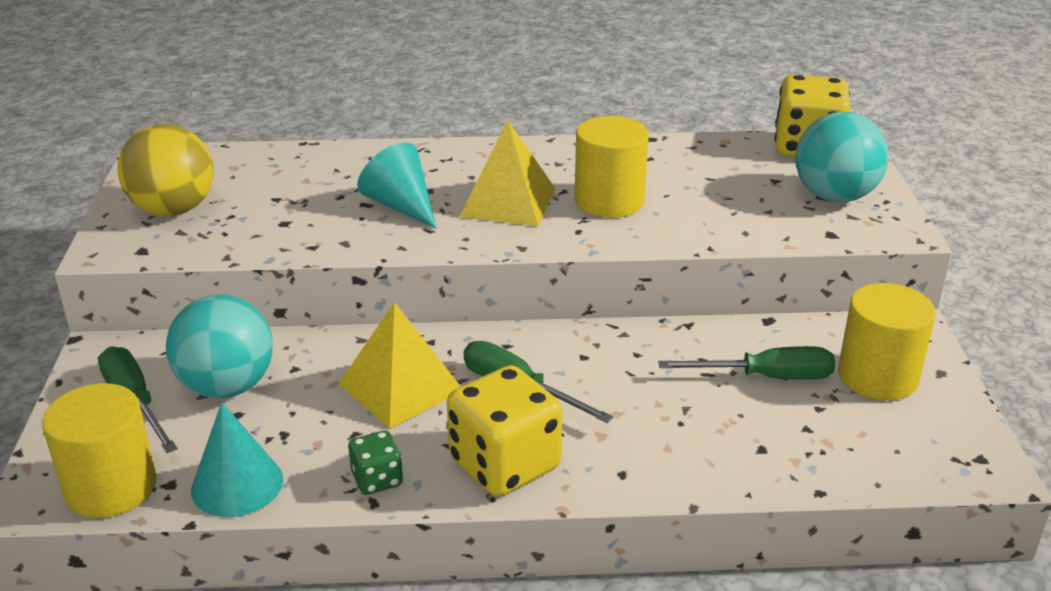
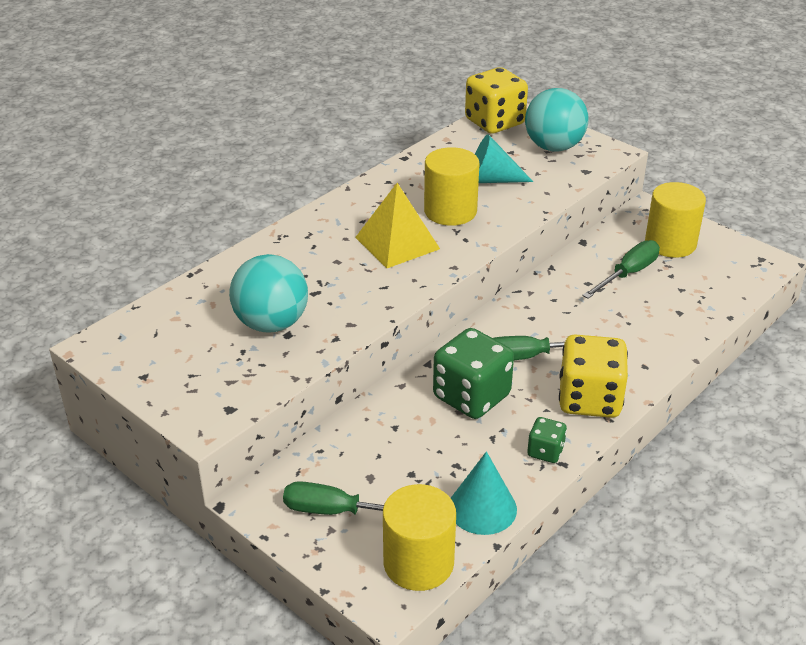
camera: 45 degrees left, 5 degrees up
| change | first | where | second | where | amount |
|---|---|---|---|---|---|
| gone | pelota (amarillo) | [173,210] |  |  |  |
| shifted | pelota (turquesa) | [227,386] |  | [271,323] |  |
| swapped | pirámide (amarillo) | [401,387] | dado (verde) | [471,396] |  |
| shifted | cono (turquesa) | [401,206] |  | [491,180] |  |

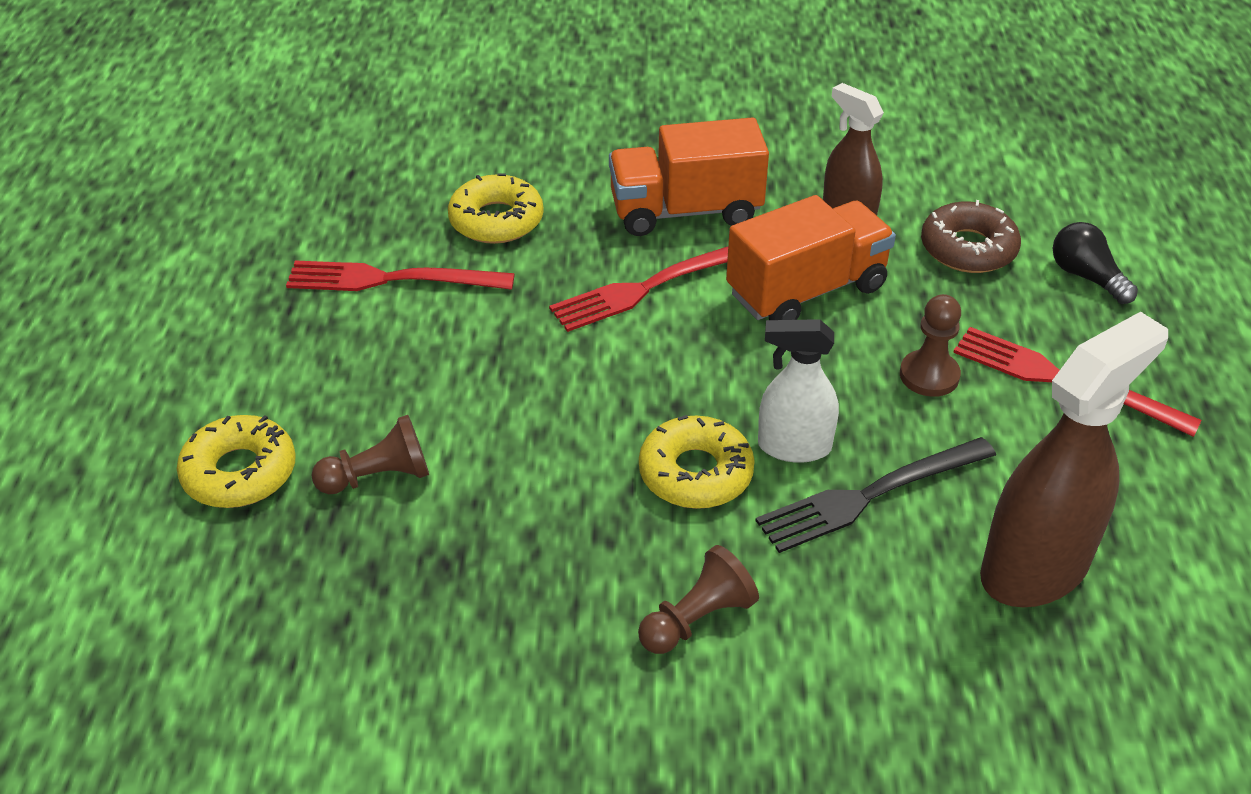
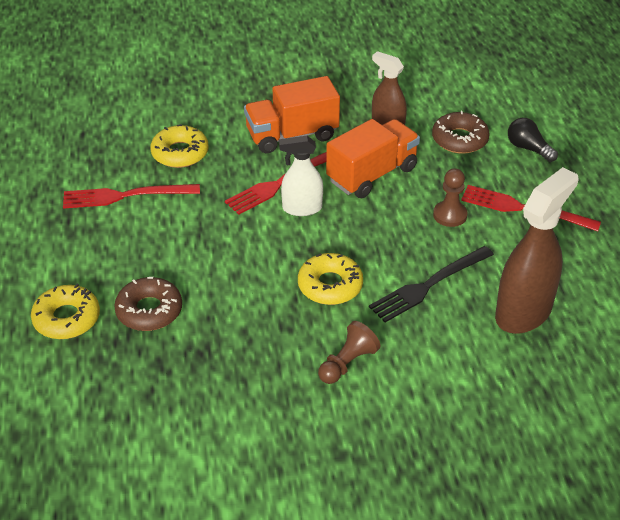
camera: 10 degrees left, 0 degrees up
| change | first | where | second | where | amount |
|---|---|---|---|---|---|
| swapped | peón (marrón) | [378,477] | rosquilla (marrón) | [149,310] |  |
| shifted | pulverizador (blanco) | [793,447] |  | [302,208] |  |

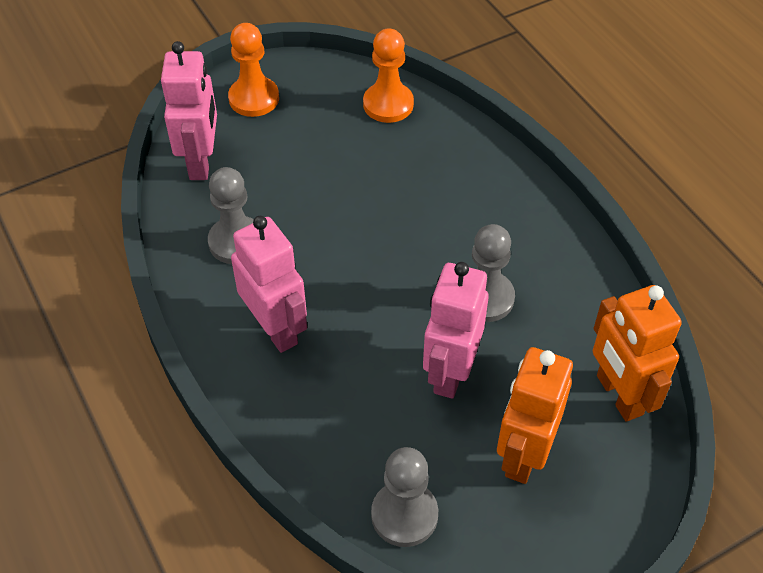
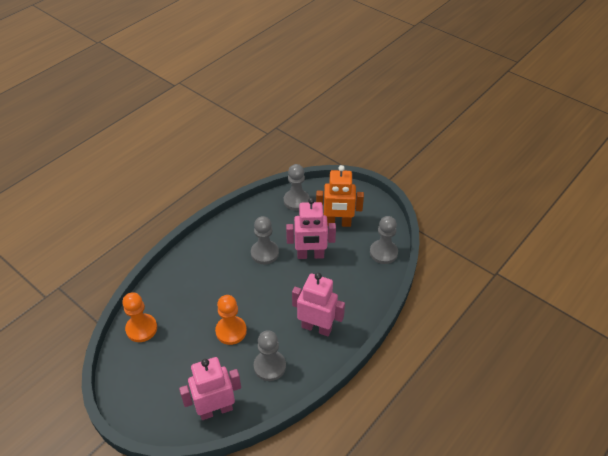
camera: 110 degrees left, 5 degrees down
| change | first | where | second | where | amount |
|---|---|---|---|---|---|
| shifted | peón (naranja) | [254,98] |  | [231,331] |  |
| rotated | robot (rosa) | [276,329] |  | [316,327] | 75 degrees clockwise |
| swapped | robot (naranja) | [618,395] | peón (gris) | [296,201] |  |

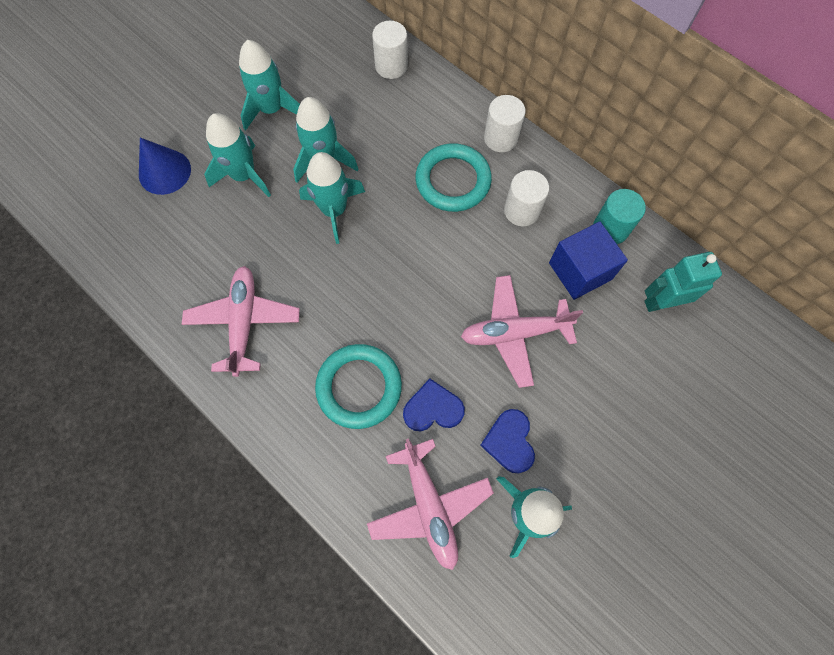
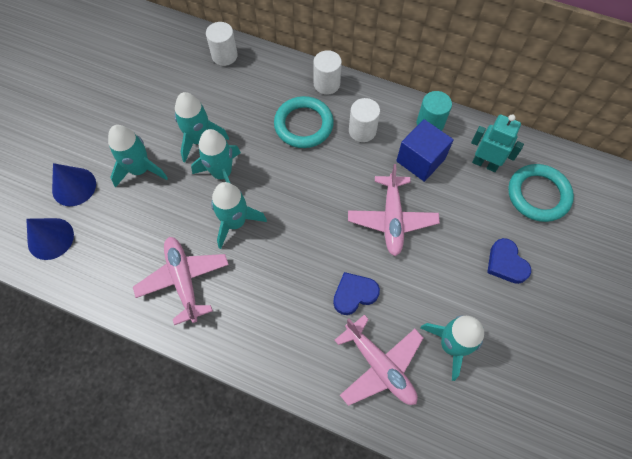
camera: 20 degrees left, 5 degrees down
| change | first | where | second | where | amount |
|---|---|---|---|---|---|
| shifted | cohete (turquesa) | [272,109] |  | [235,222] |  |
| shifted | anillo (turquesa) | [359,387] |  | [538,195] |  |
| rotated | avión (rosa) | [515,333] |  | [392,219] | 60 degrees counterclockwise |
| shifted | corazón (azul) | [509,442] |  | [506,263] |  |
| rotated | robot (turquesa) | [661,302] |  | [485,163] | 60 degrees clockwise |
| new |  |  | cono (azul) | [50,238] |  |

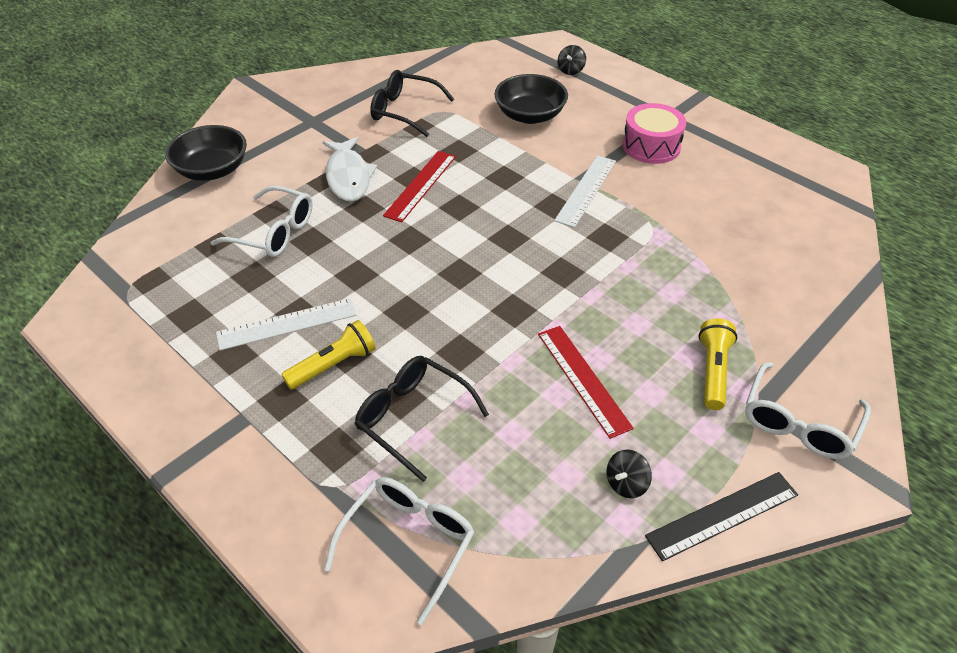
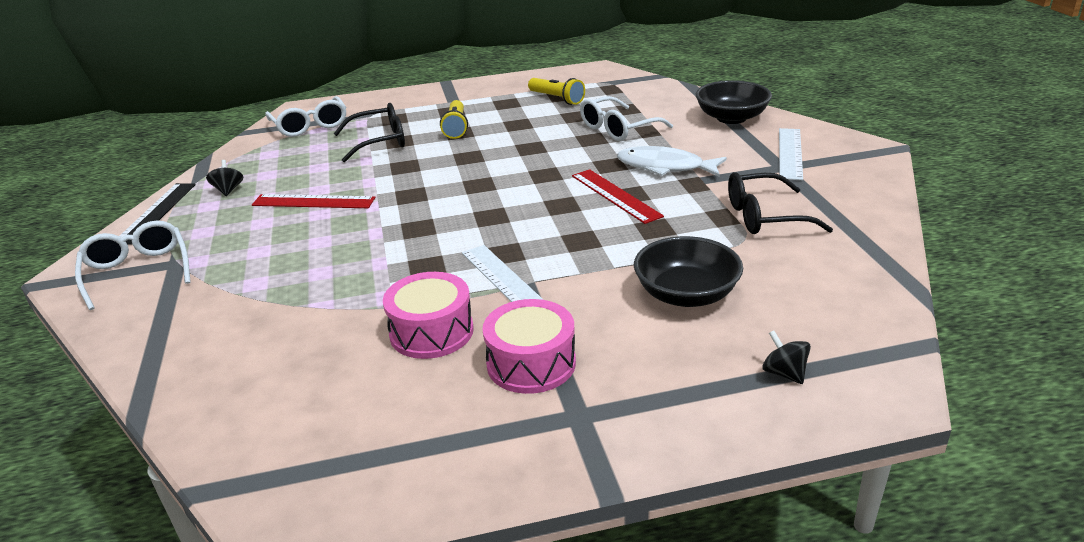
camera: 125 degrees right, 15 degrees down
| change | first | where | second | where | amount |
|---|---|---|---|---|---|
| shifted | regla (blanco) | [287,324] |  | [790,153] |  |
| rotated | gafas (negro) | [404,111] |  | [764,216] | 150 degrees counterclockwise |
| shifted | lámpara de mano (amarillo) | [713,371] |  | [557,99] |  |
| new |  |  | tambor (rosa) | [431,332] |  |

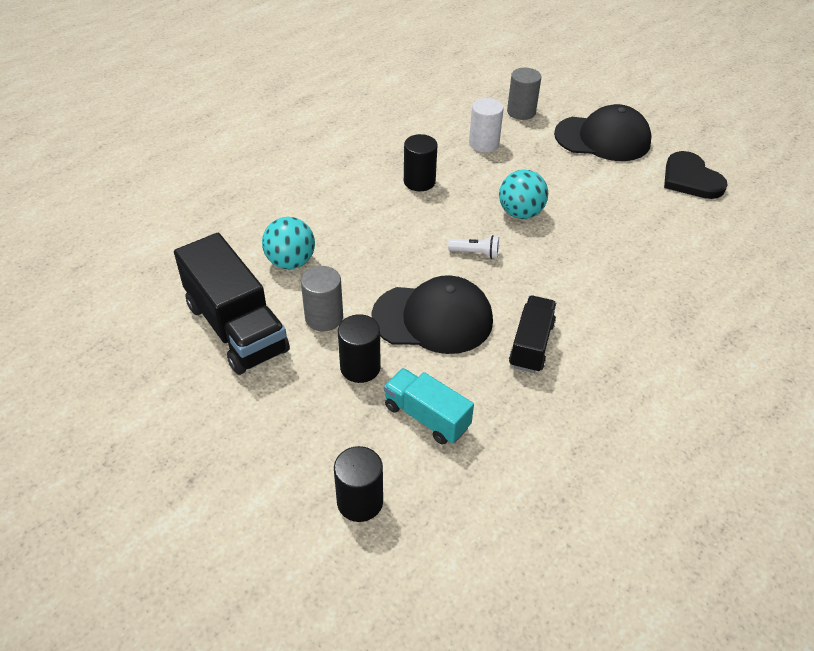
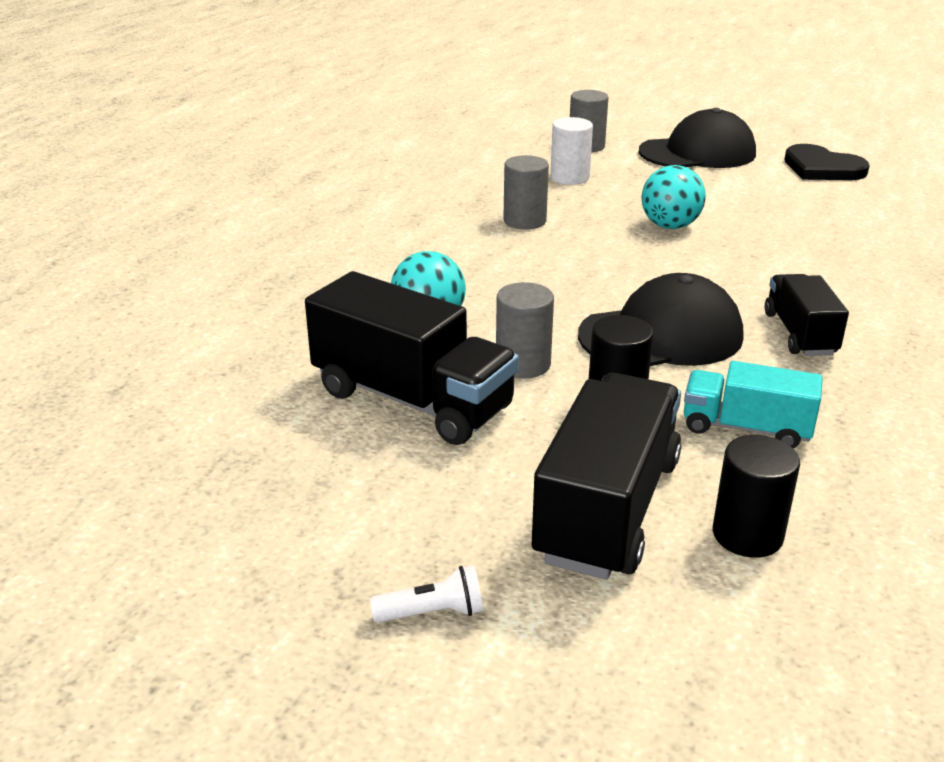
camera: 20 degrees left, 15 degrees down
| change | first | where | second | where | amount |
|---|---|---|---|---|---|
| repainted | cilindro (negro) | [419,182] | cilindro (gris) | [524,221] |  |
| shifted | lámpara de mano (blanco) | [475,253] |  | [432,613] |  |
| new |  |  | camión (negro) | [607,509] |  |

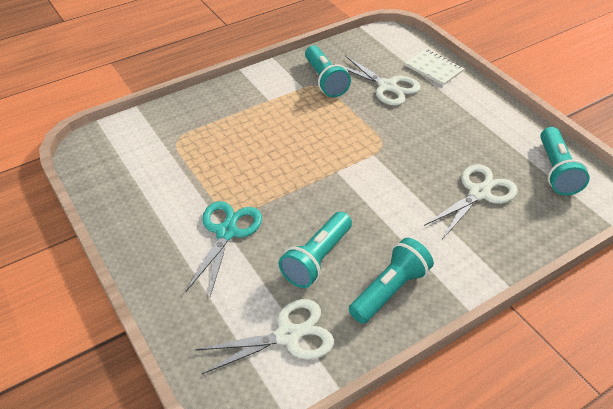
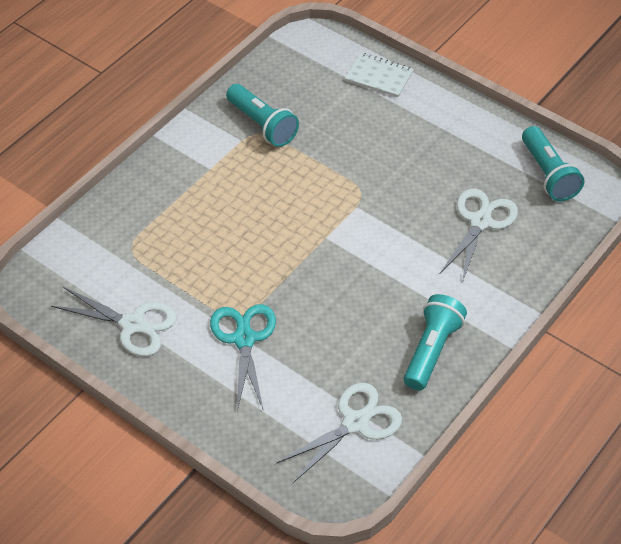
camera: 20 degrees left, 5 degrees up
| change | first | where | second | where | amount |
|---|---|---|---|---|---|
| gone | lámpara de mano (turquesa) | [317,259] |  |  |  |
| shifted | tijeras (blanco) | [387,86] |  | [133,325] |  |

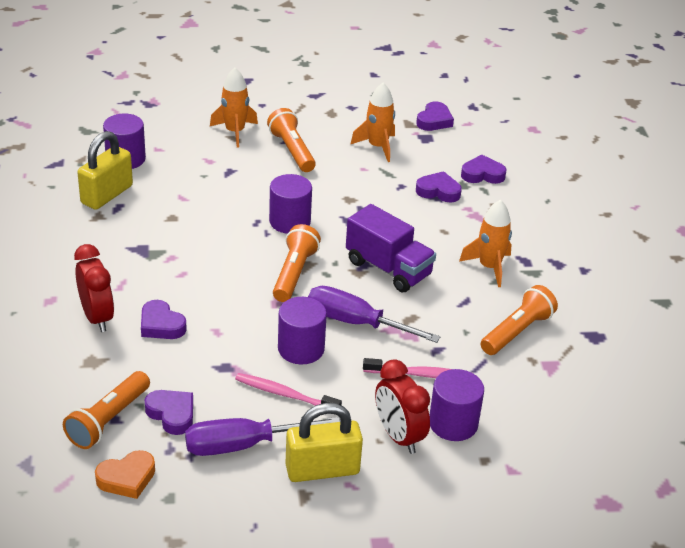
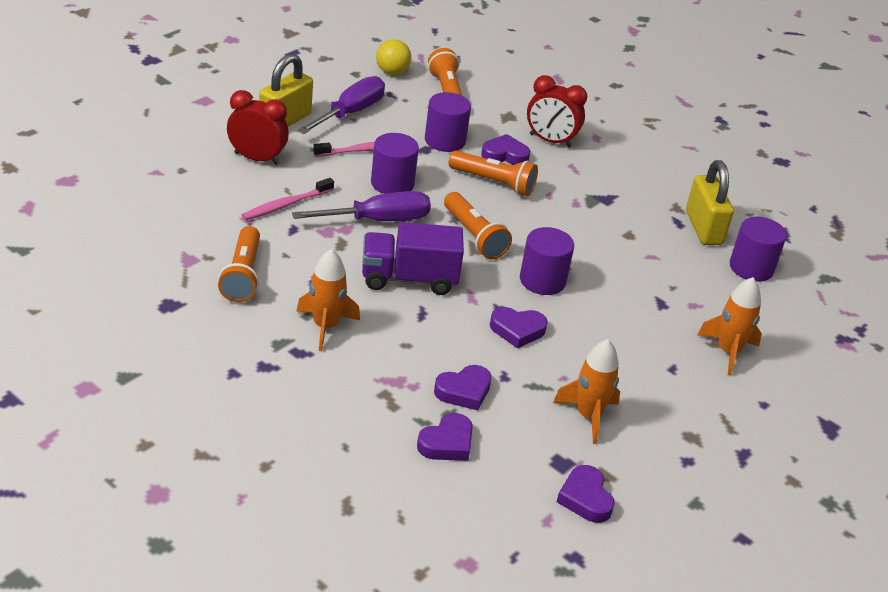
camera: 135 degrees right, 0 degrees up
| change | first | where | second | where | amount |
|---|---|---|---|---|---|
| swapped | corazón (naranja) | [127,478] | pelota (amarillo) | [392,72] |  |
| shifted | corazón (morado) | [172,414] |  | [517,330] |  |
| shifted | lámpara de mano (naranja) | [292,151] |  | [493,182] |  |
| shifted | cilindro (morado) | [453,423] |  | [445,140] |  |

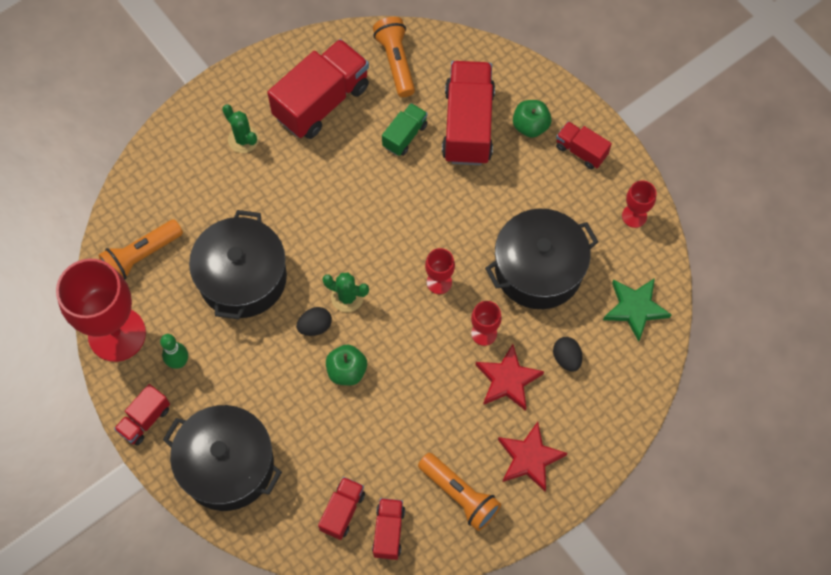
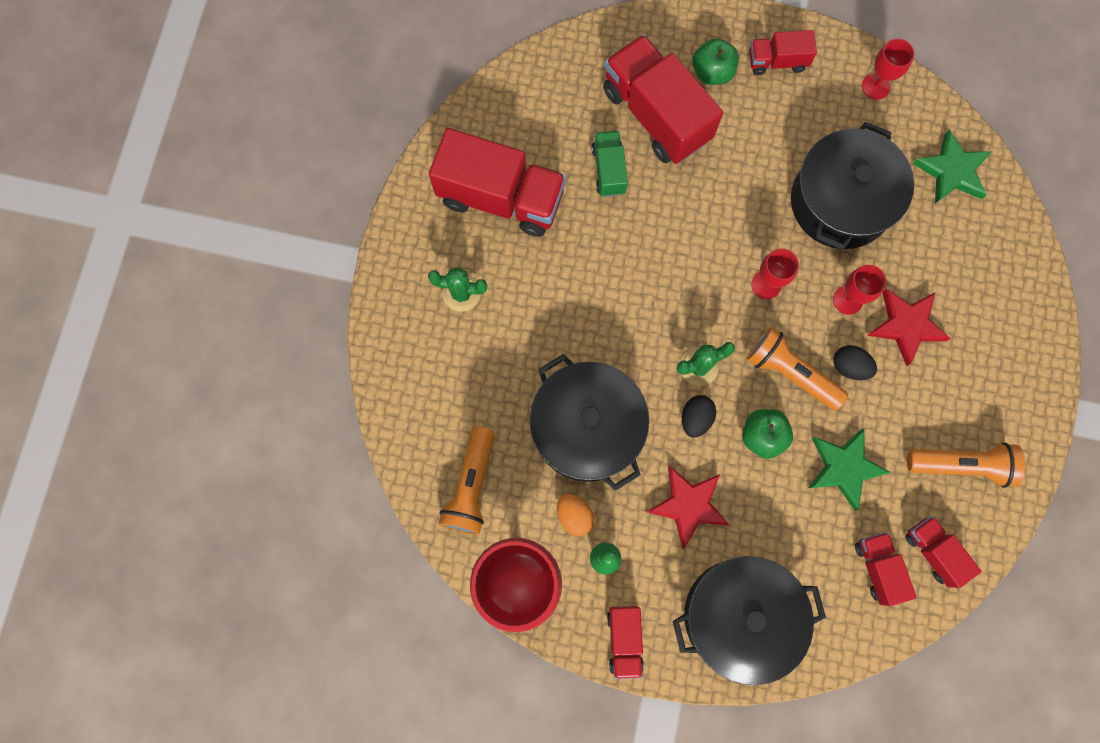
camera: 40 degrees left, 10 degrees up
| change | first | where | second | where | amount |
|---|---|---|---|---|---|
| rotated | camión (rojo) | [321,101] |  | [501,197] | 105 degrees clockwise |
| shifted | lámpara de mano (naranja) | [396,62] |  | [790,373] |  |
| shifted | estrella (rojo) | [529,458] |  | [688,505] |  |
| shifted | huevo (negro) | [566,358] |  | [849,366] |  |
| new |  |  | huevo (naranja) | [574,515] |  |
| new |  |  | estrella (verde) | [844,468] |  |

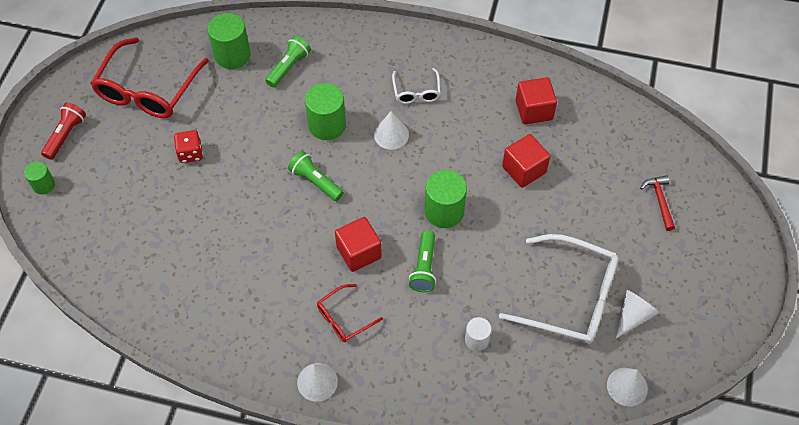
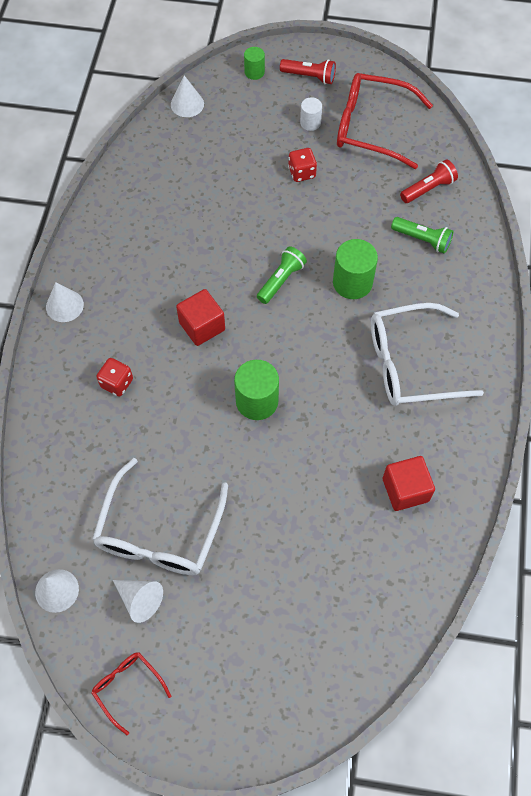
camera: 85 degrees right, 5 degrees up
| change | first | where | second | where | amount |
|---|---|---|---|---|---|
| swapped | cilindro (verde) | [232,55] | lámpara de mano (rojo) | [428,188] |  |
| shifted | gafas (rojo) | [344,318] |  | [128,688] |  |
| shifted | cono (blanco) | [391,134] |  | [187,104] |  |
| scaled | gafas (blanco) | [416,91] |  | [411,363] | x2.00 |
| gone | lámpara de mano (verde) | [424,267] |  |  |  |
| shifted | cilindro (blanco) | [476,340] |  | [310,123] |  |
| gone | cubo (rojo) | [524,170] |  |  |  |
| gone | martillo (rojo) | [659,200] |  |  |  |
| new |  |  | dado (rojo) | [117,383] |  |

